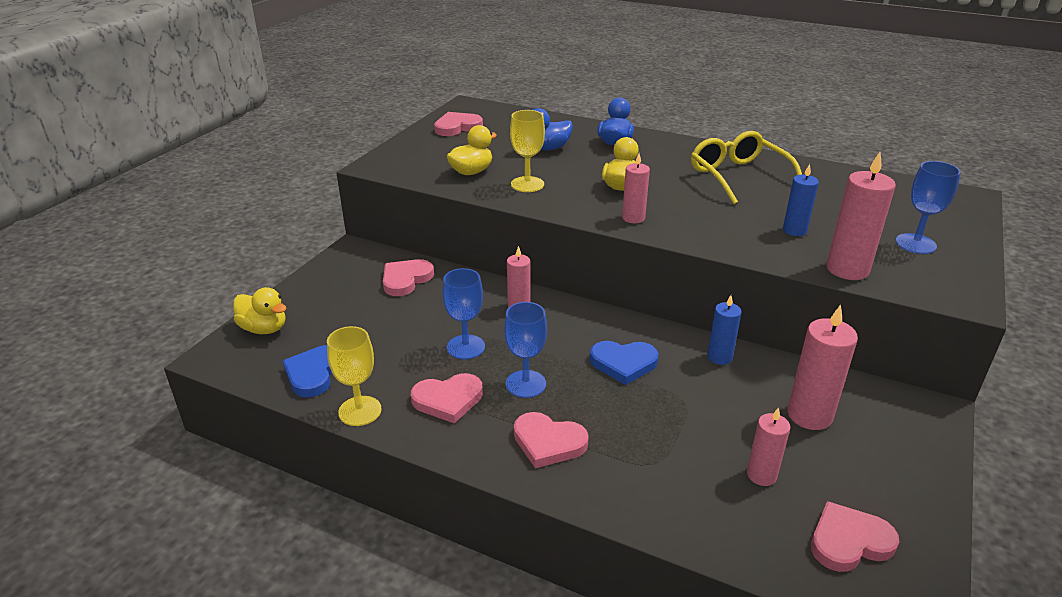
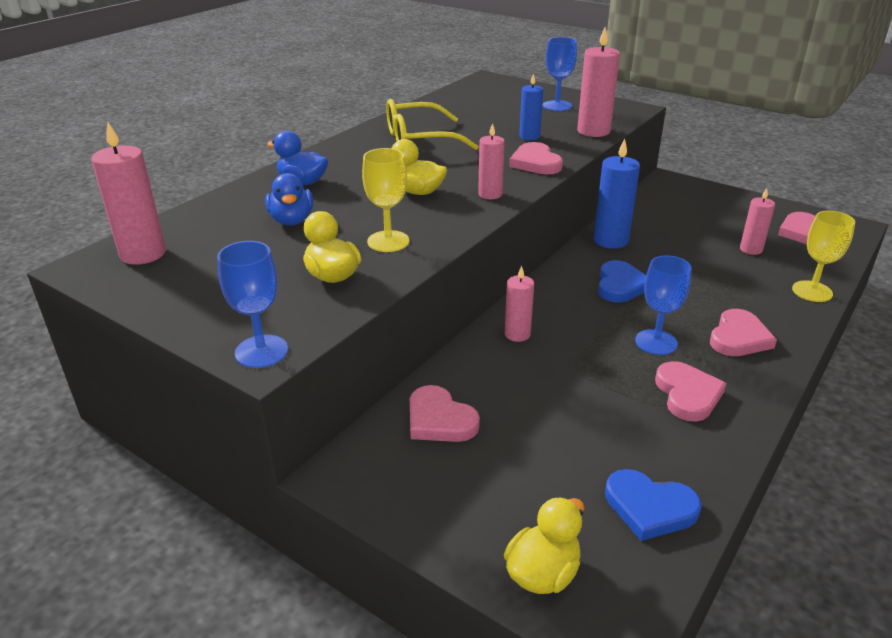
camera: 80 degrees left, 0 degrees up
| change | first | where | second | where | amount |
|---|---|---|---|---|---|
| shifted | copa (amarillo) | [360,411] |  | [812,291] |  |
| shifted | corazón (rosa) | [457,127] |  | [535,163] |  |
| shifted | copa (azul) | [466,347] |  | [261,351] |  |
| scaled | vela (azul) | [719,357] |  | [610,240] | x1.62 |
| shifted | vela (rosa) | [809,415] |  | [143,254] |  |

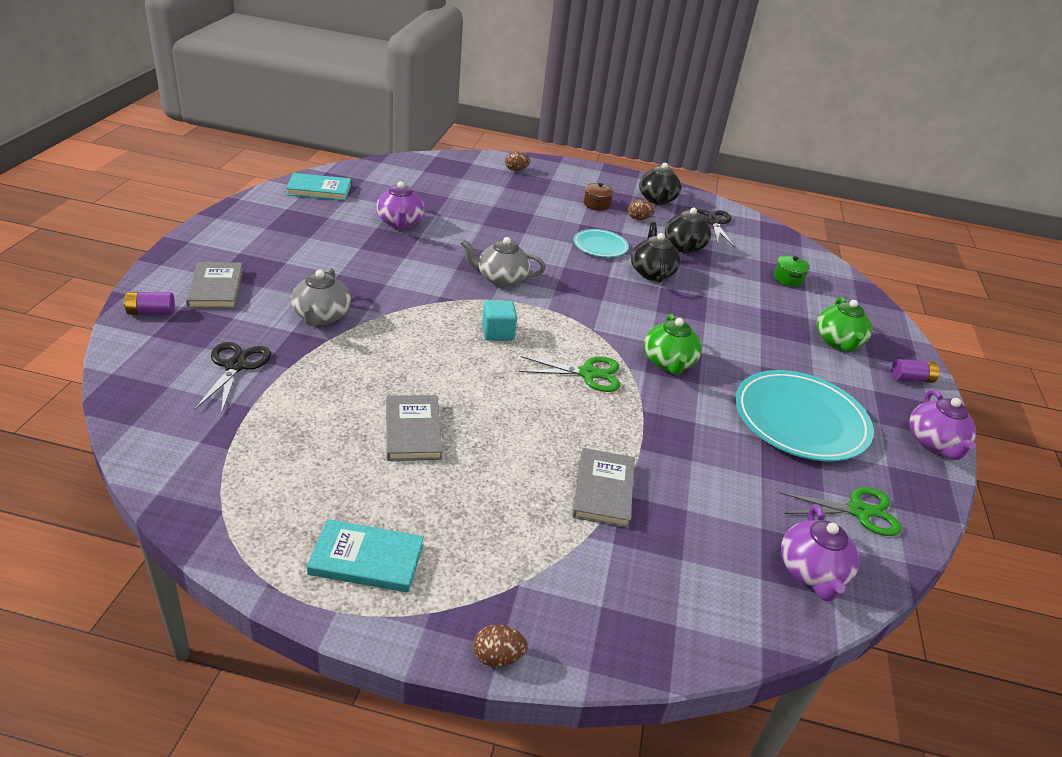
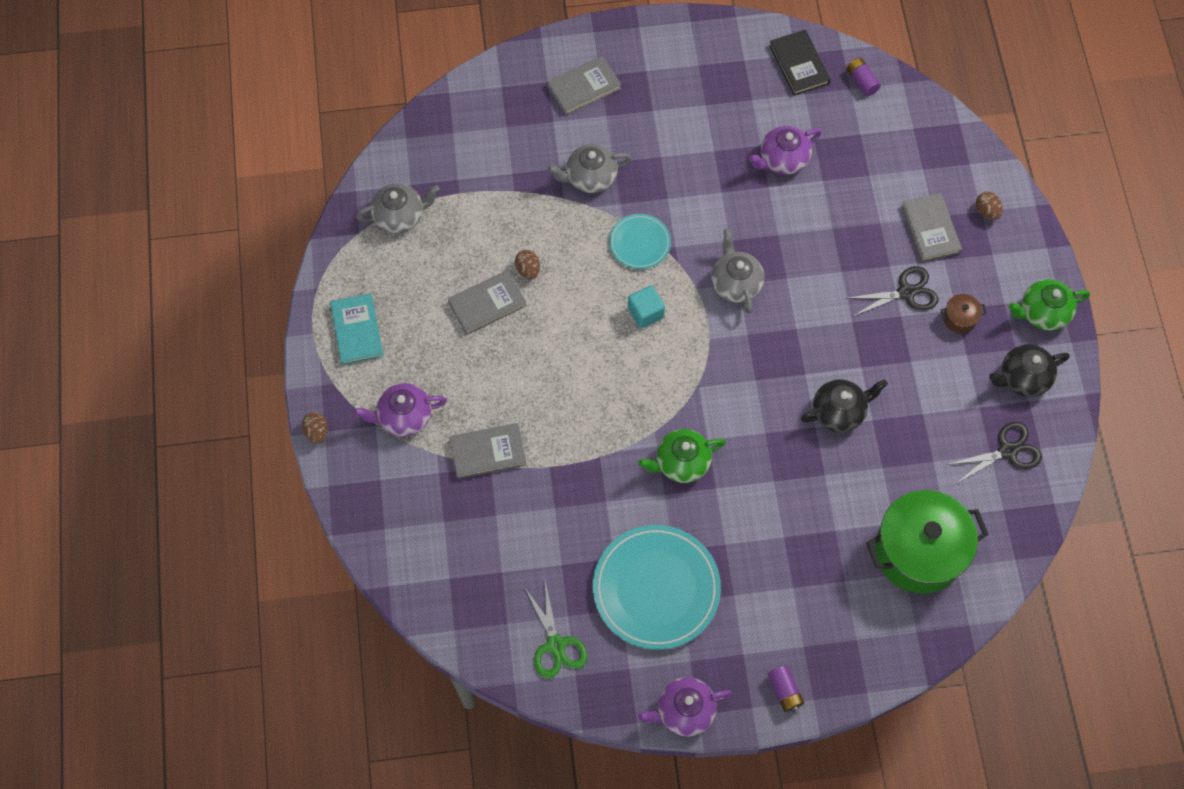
camera: 75 degrees right, 30 degrees up
| change | first | where | second | where | amount |
|---|---|---|---|---|---|
| shifted | pila (morado) | [151,312] |  | [861,82] |  |
| shifted | tijeras (negro) | [236,366] |  | [906,292] |  |
| repainted | libro (turquesa) | [319,190] | libro (negro) | [799,64] |  |
| gone | tijeras (verde) | [588,374] |  |  |  |
| shifted | plato (turquesa) | [600,246] |  | [639,243] |  |
| shifted | huevo (marrón) | [639,219] |  | [528,270] |  |
| gone | tetera (negro) | [684,247] |  |  |  |
| scaled | olla (verde) | [788,279] |  | [918,551] | x2.50 |
| shifted | tetera (morado) | [811,573] |  | [404,416] |  |
| shifted | tetera (verde) | [838,342] |  | [1042,313] |  |
| new |  |  | tetera (gris) | [400,216] |  |
| new |  |  | libro (gris) | [930,229] |  |

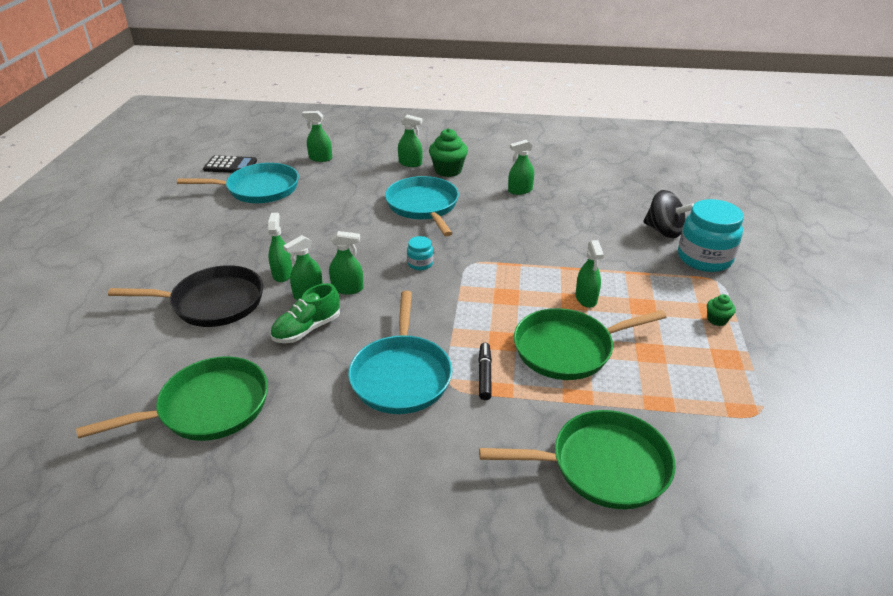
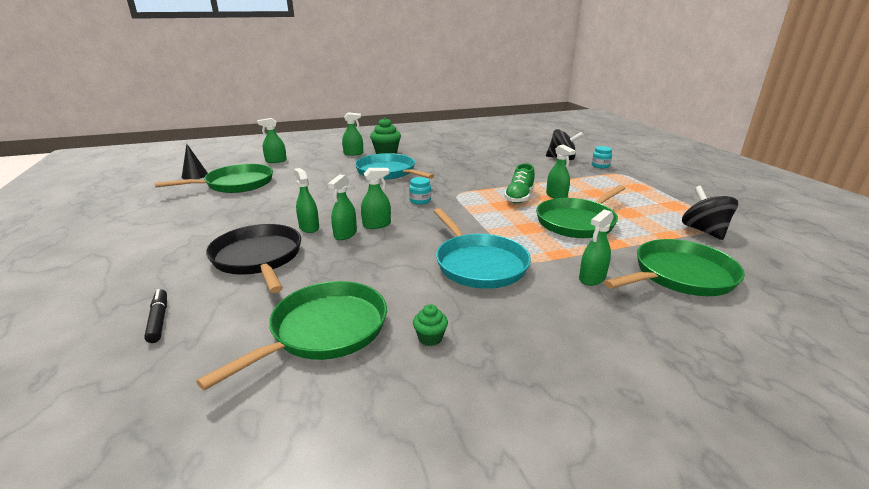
camera: 25 degrees left, 10 degrees down
| change | first | where | second | where | amount |
|---|---|---|---|---|---|
| rotated | sartén (negro) | [213,302] |  | [258,258] | 90 degrees counterclockwise |
| repainted | sartén (turquesa) | [259,189] | sartén (verde) | [236,184] |  |
| swapped | calculadora (negro) | [230,165] | cono (negro) | [195,175] |  |
| shifted | zapato (verde) | [307,329] |  | [519,197] |  |
| shifted | rotulador (negro) | [484,375] |  | [159,320] |  |
| shifted | pulverizador (verde) | [520,190] |  | [592,278] |  |
| scaled | tarro (turquesa) | [704,258] |  | [600,166] | x0.47 |
| shifted | magdalena (verde) | [717,320] |  | [430,338] |  |
| new |  |  | peonza (negro) | [703,231] |  |

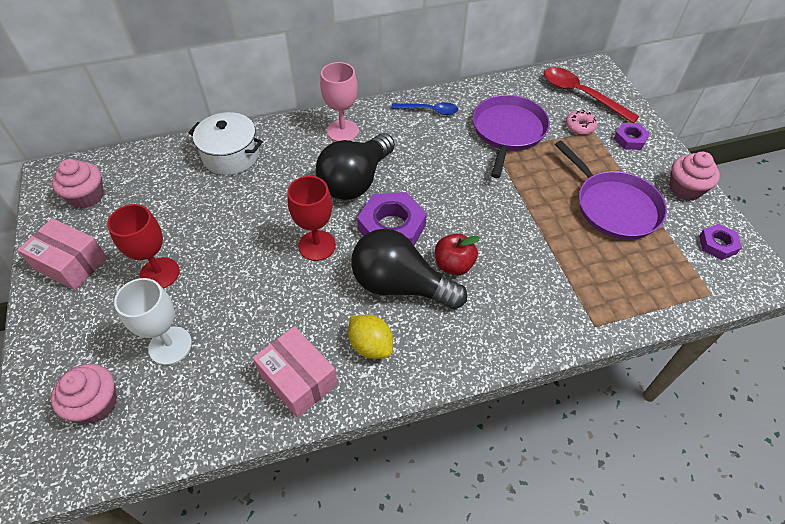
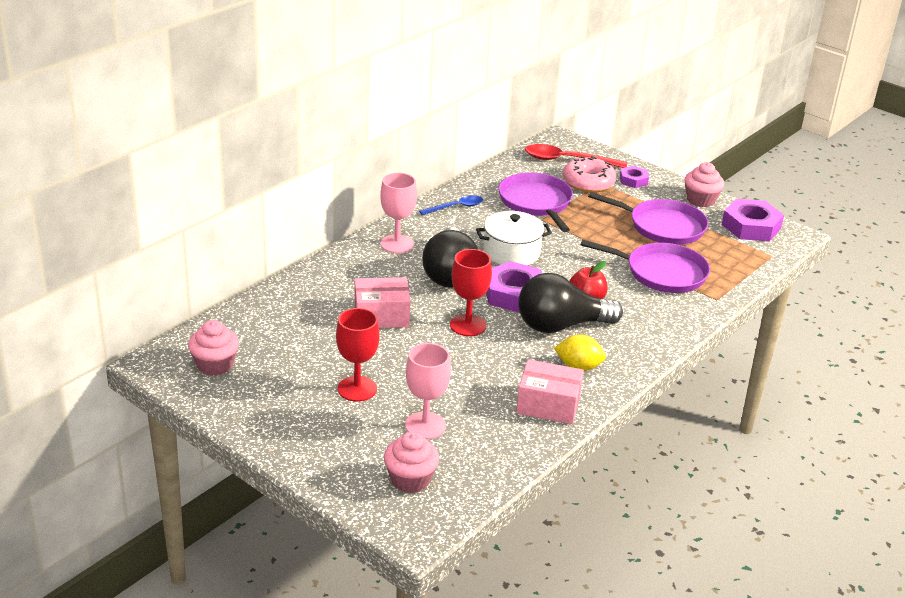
camera: 35 degrees left, 20 degrees down
| change | first | where | second | where | amount |
|---|---|---|---|---|---|
| shifted | caja (rosa) | [71,263] |  | [381,315] |  |
| repainted | copa (blanco) | [170,345] | copa (rosa) | [425,425] |  |
| shifted | olla (blanco) | [231,156] |  | [511,252] |  |
| scaled | rosquilla (rosa) | [580,126] |  | [588,183] | x1.81 |
| scaled | tuerca (morado) | [717,244] |  | [751,226] | x1.83 |
| new |  |  | sartén (morado) | [662,273] |  |

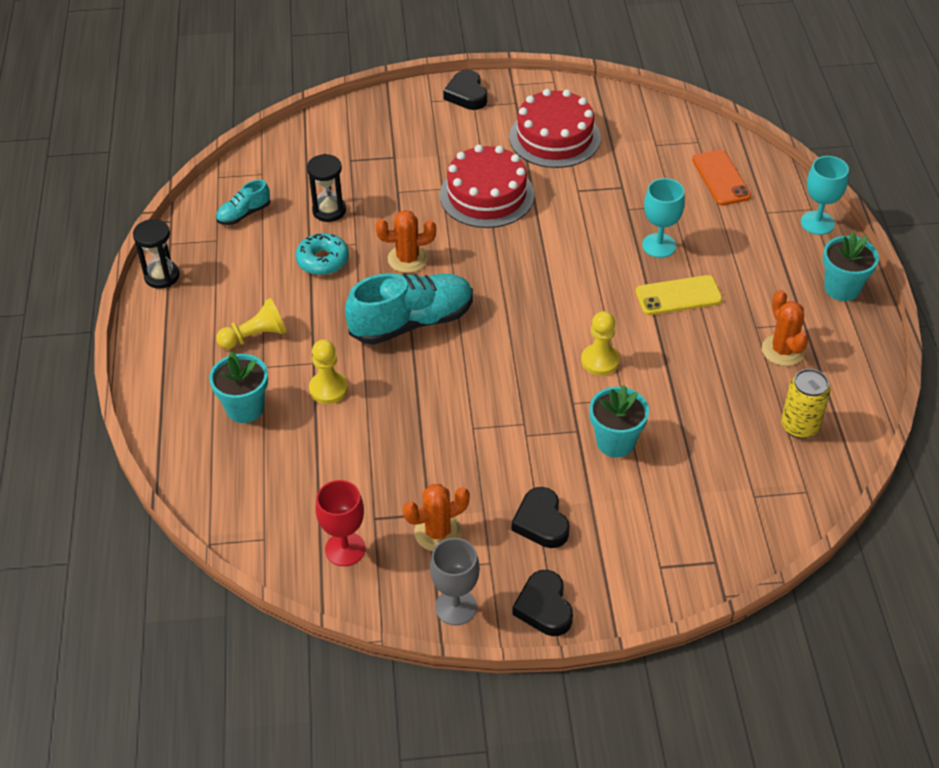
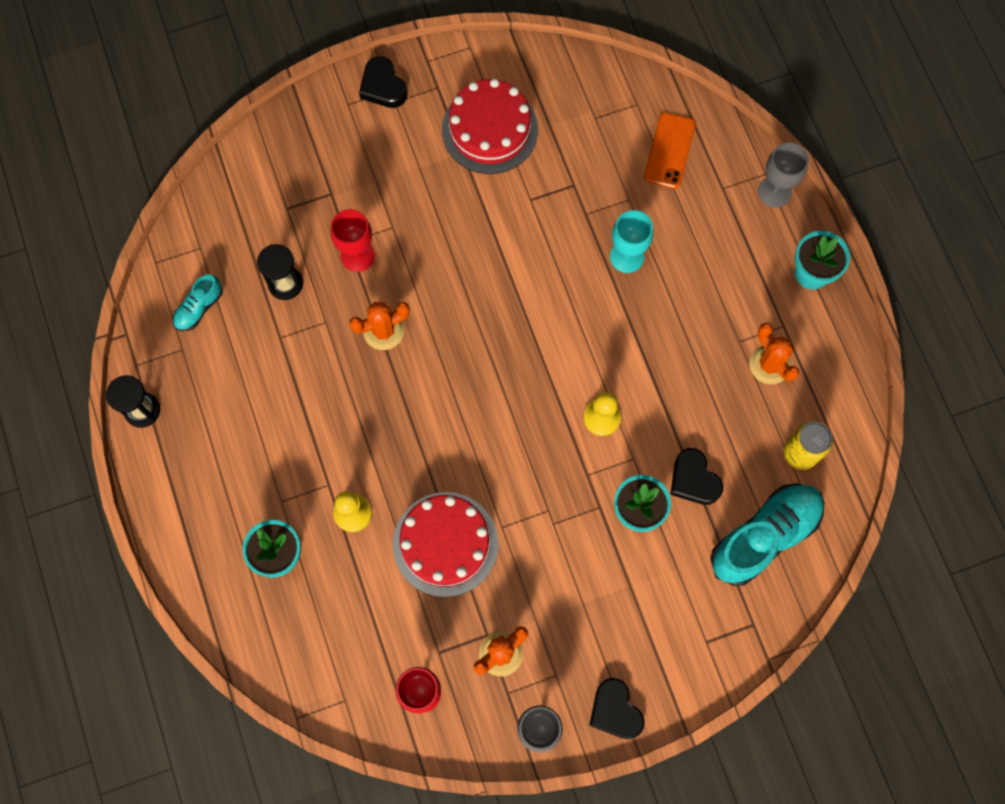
camera: 15 degrees left, 25 degrees up
| change | first | where | second | where | amount |
|---|---|---|---|---|---|
| gone | peón (amarillo) | [255,336] |  |  |  |
| gone | rosquilla (turquesa) | [323,260] |  |  |  |
| shifted | zapato (turquesa) | [412,322] |  | [764,536] |  |
| shifted | tarta (rojo) | [486,195] |  | [445,544] |  |
| shifted | corazón (negro) | [541,522] |  | [694,480] |  |
| gone | móvil (amarillo) | [678,296] |  |  |  |
| rotated | móvil (naranja) | [721,178] |  | [669,151] | 45 degrees clockwise |
| repainted | copa (turquesa) | [817,223] | copa (gris) | [774,191] |  |
| new |  |  | copa (rojo) | [357,256] |  |

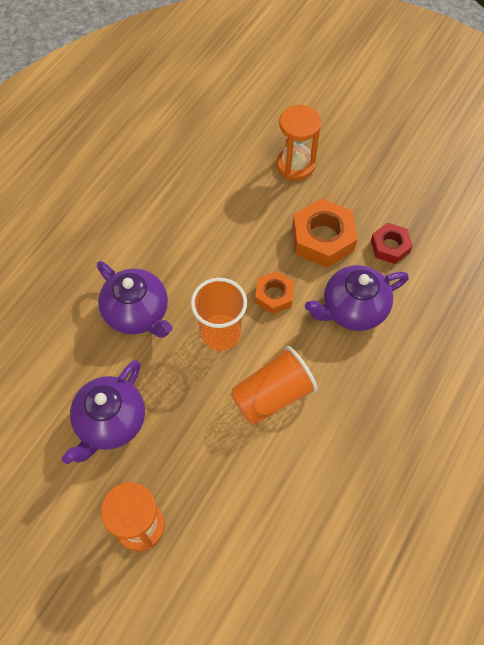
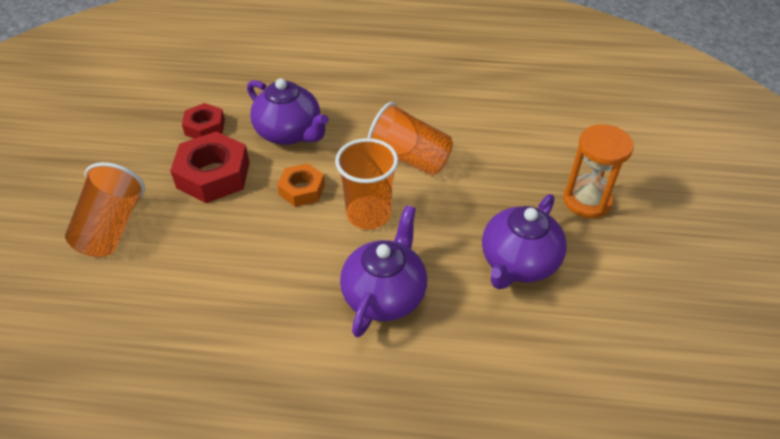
camera: 115 degrees left, 15 degrees down
| change | first | where | second | where | amount |
|---|---|---|---|---|---|
| rotated | tetera (morado) | [110,422] |  | [518,263] | 120 degrees clockwise |
| swapped | reloj de arena (naranja) | [295,165] | vaso (naranja) | [112,227] |  |
| repainted | tuerca (naranja) | [322,238] | tuerca (rojo) | [213,175] |  |

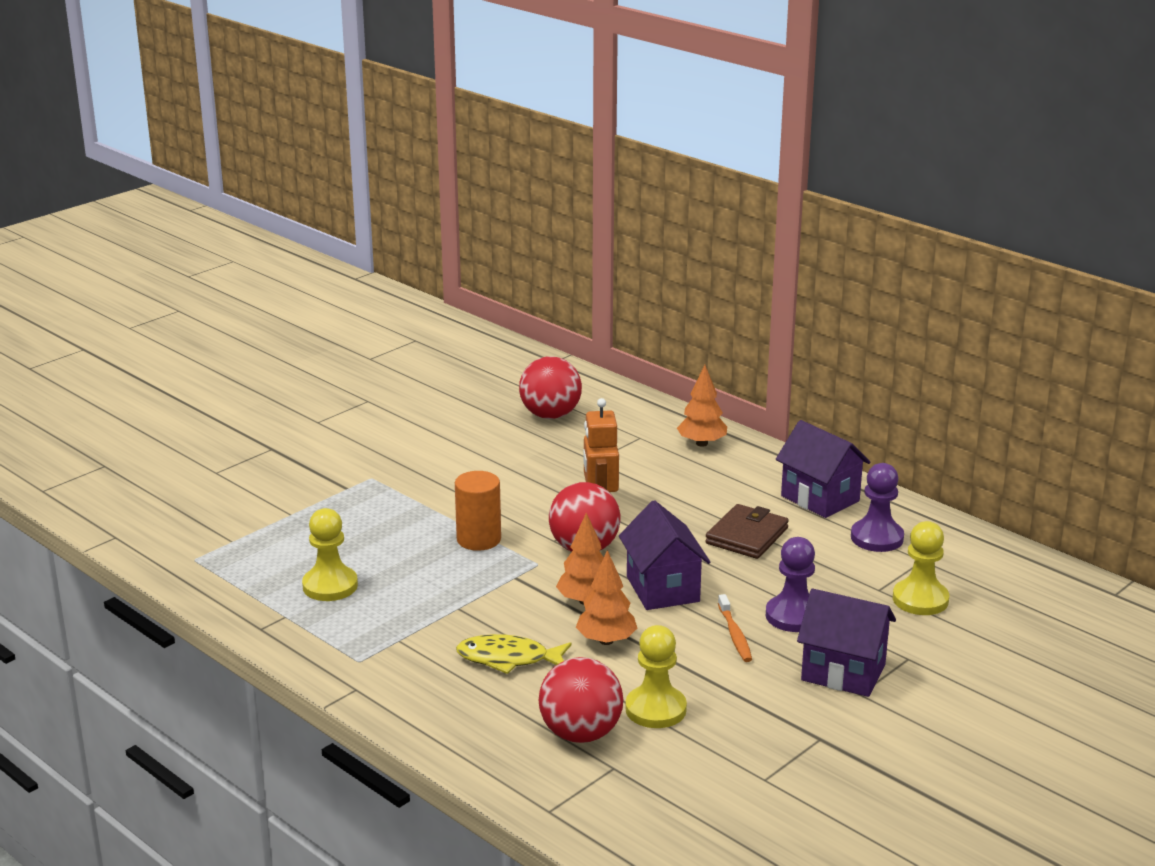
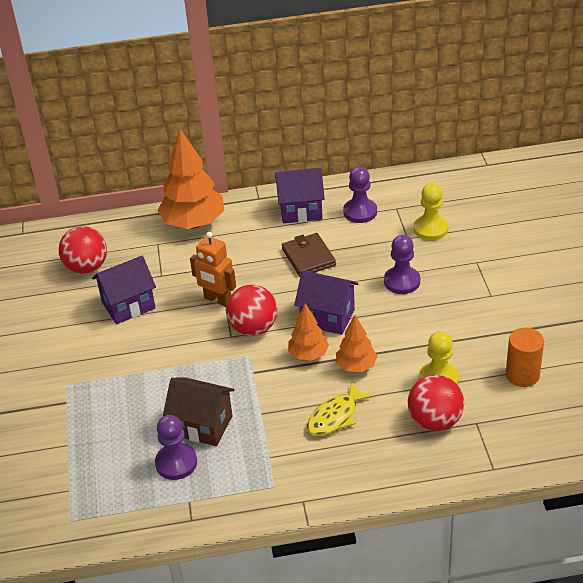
camera: 50 degrees left, 15 degrees up
| change | first | where | second | where | amount |
|---|---|---|---|---|---|
| repainted | peón (amarillo) | [330,586] | peón (morado) | [176,463] |  |
| shifted | cilindro (naranja) | [479,539] |  | [522,375] |  |
| scaled | árbol (naranja) | [701,443] |  | [193,223] | x1.85 |
| gone | cepillo de dientes (naranja) | [735,634] |  |  |  |
| shifted | casa (morado) | [843,672] |  | [128,305] |  |
| new |  |  | casa (marrón) | [202,425] |  |

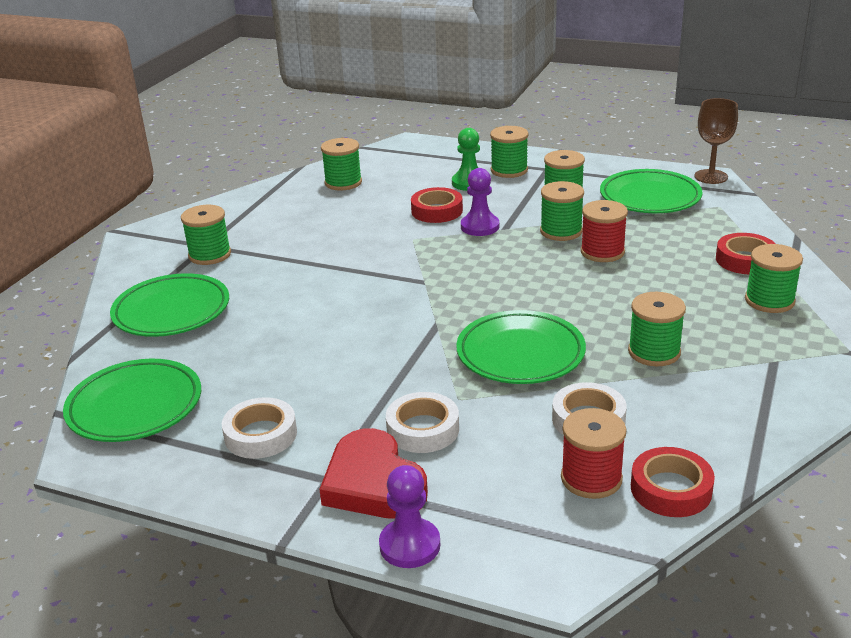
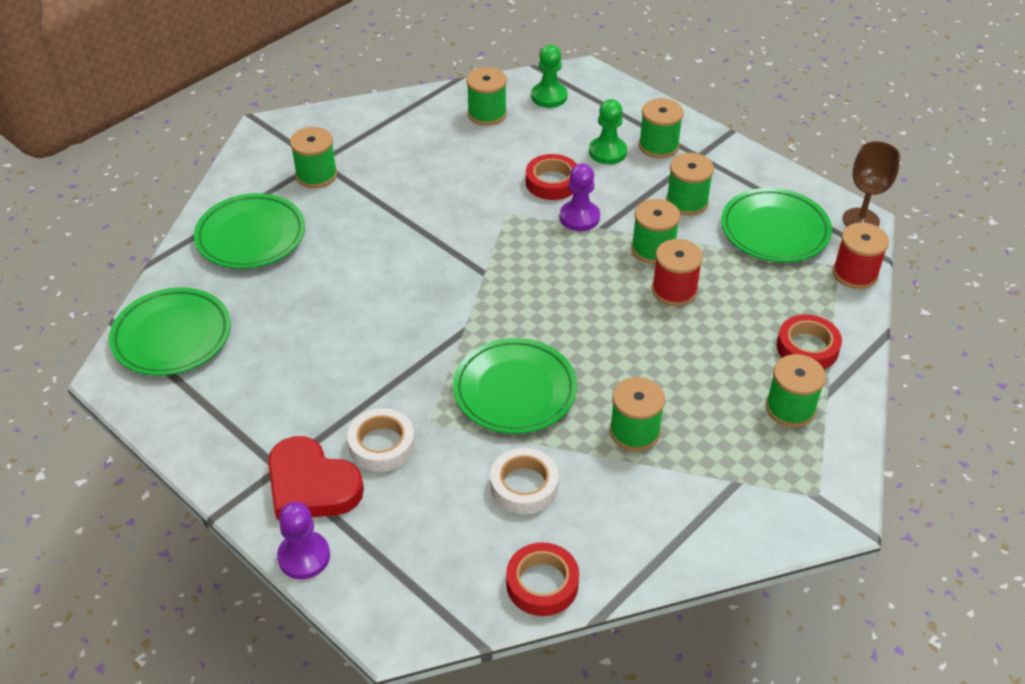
camera: 20 degrees right, 15 degrees up
| change | first | where | second | where | amount |
|---|---|---|---|---|---|
| gone | cinta adhesiva (blanco) | [260,435] |  |  |  |
| rotated | corazón (rojo) | [373,483] |  | [311,485] | 45 degrees counterclockwise |
| shifted | carrete (rojo) | [591,478] |  | [855,273] |  |
| new |  |  | peón (verde) | [549,96] |  |

